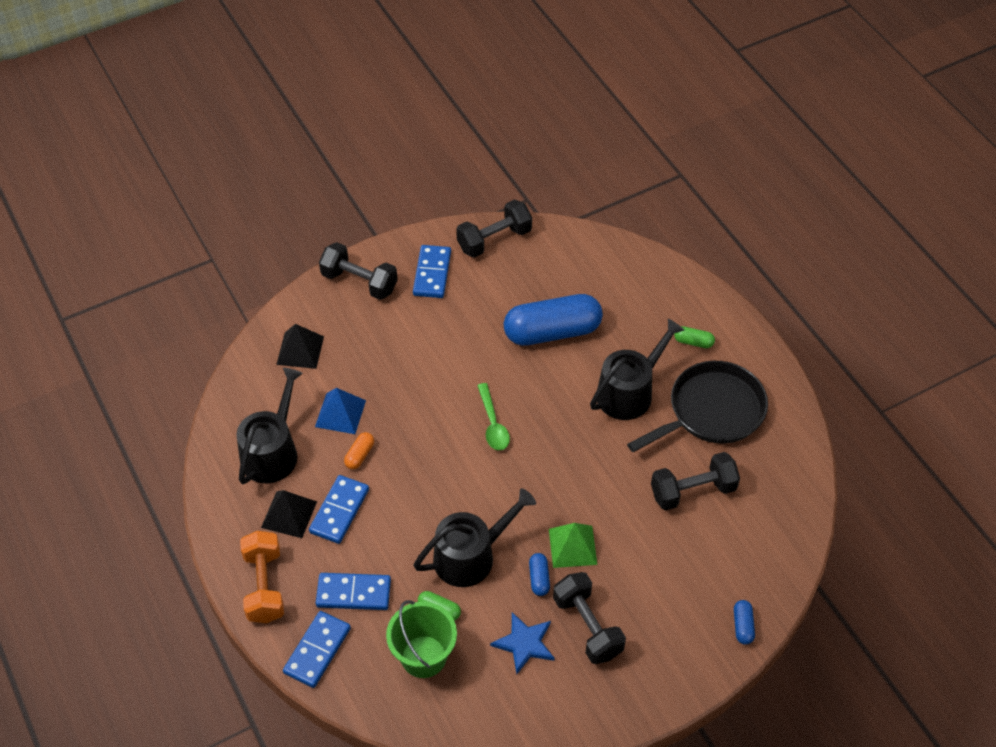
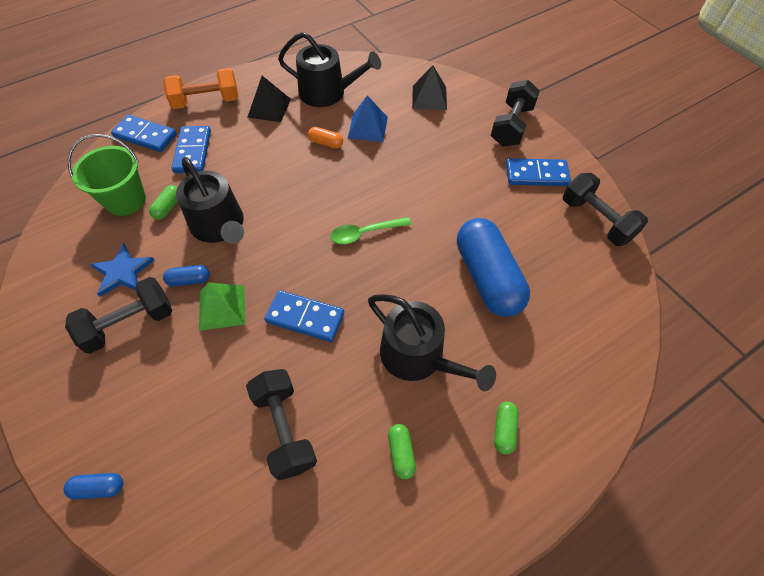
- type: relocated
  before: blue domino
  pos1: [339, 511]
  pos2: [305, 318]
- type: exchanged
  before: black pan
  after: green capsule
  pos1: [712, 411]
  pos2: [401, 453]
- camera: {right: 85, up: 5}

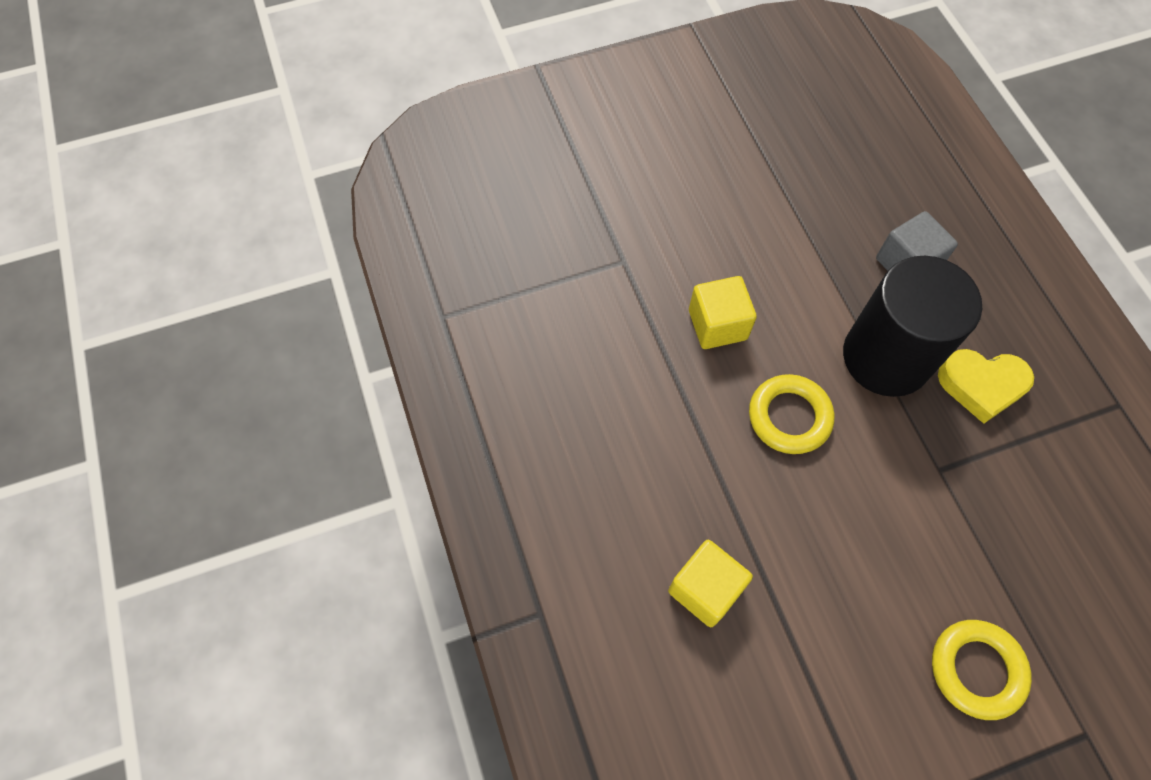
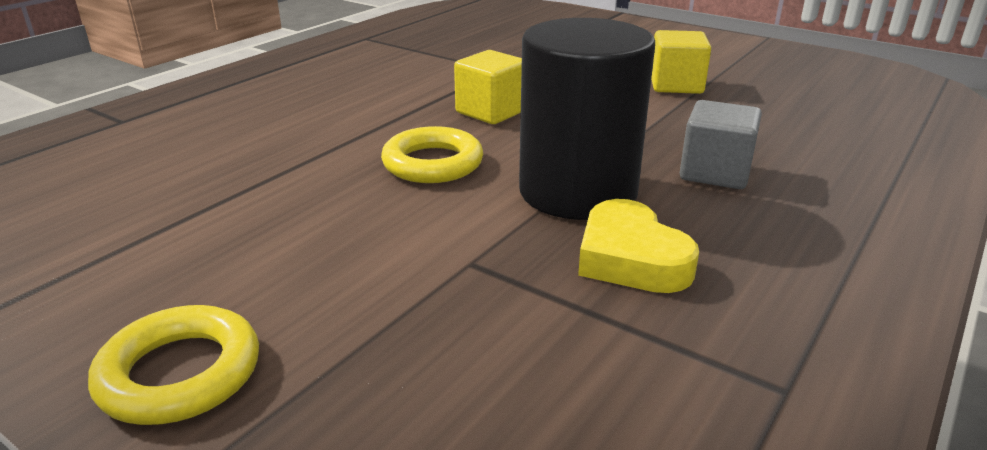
- type: relocated
  before: yellow cube
  pos1: [705, 589]
  pos2: [676, 85]
- camera: {right: 55, up: -35}

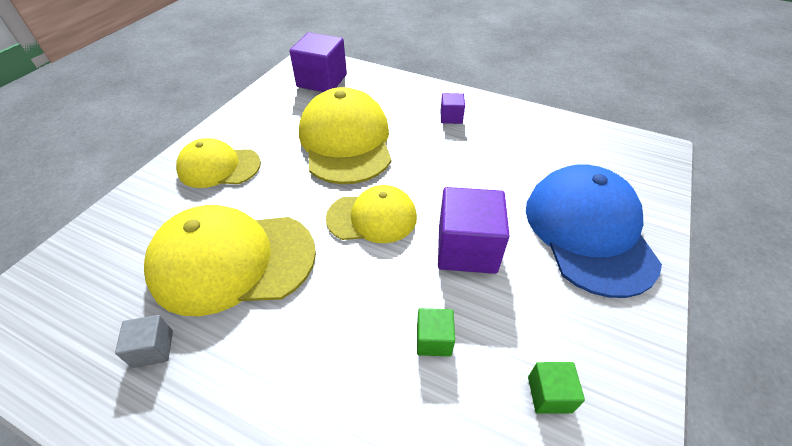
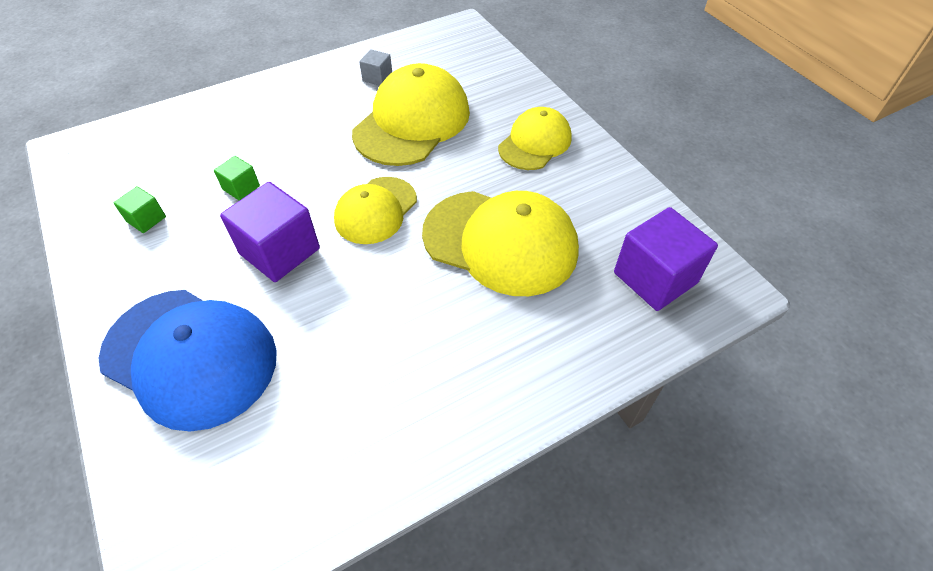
- type: missing
  before: purple cube
  pos1: [451, 117]
- camera: {right: 125, up: 5}

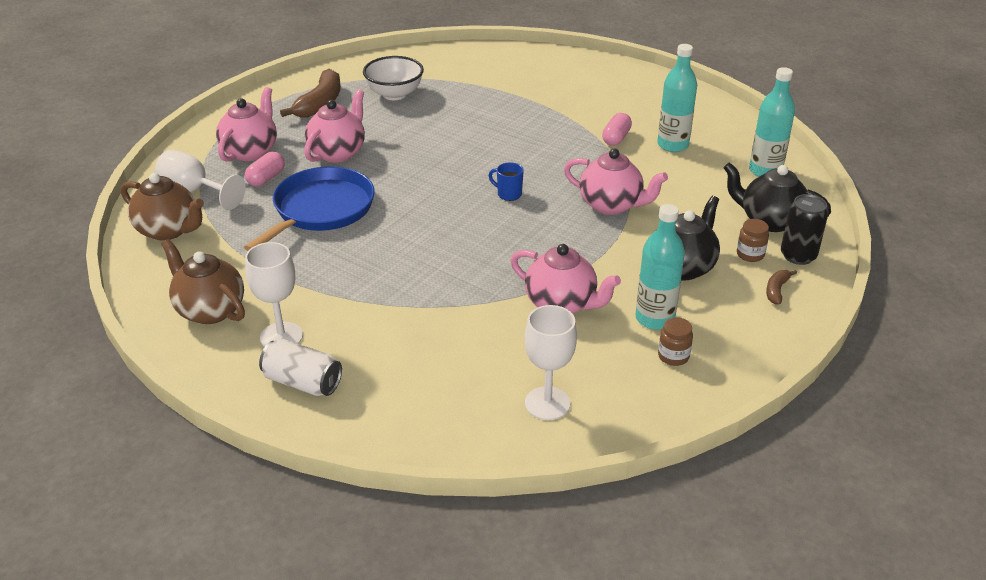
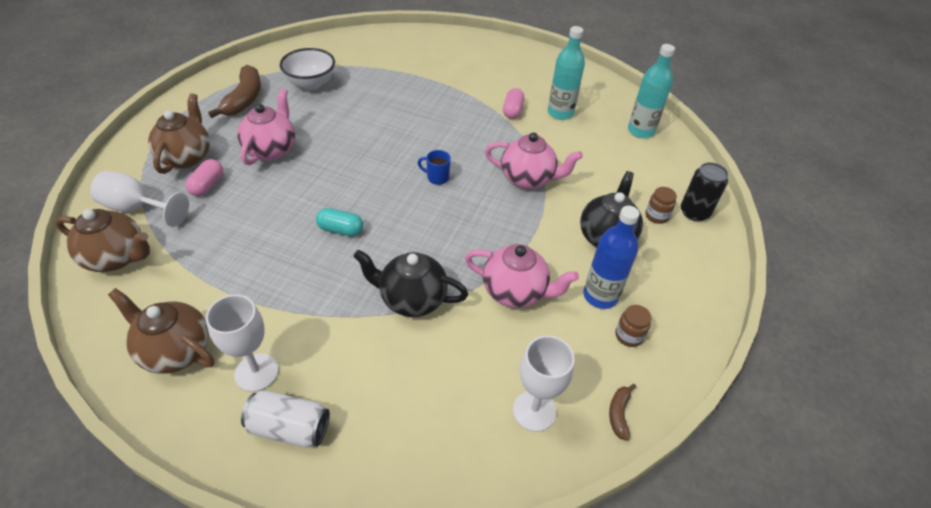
- type: missing
  before: blue pan
  pos1: [321, 209]
- type: appeared
  after: turquoise capsule
  pos2: [340, 230]
- type: relocated
  before: black teapot
  pos1: [770, 221]
  pos2: [412, 299]
- type: relocated
  before: brown banana
  pos1: [776, 290]
  pos2: [619, 414]
- type: colour
  before: pink teapot
  after: brown teapot
  pos1: [250, 151]
  pos2: [187, 157]
- type: colour
  before: turquoise bottle
  after: blue bottle
  pos1: [655, 318]
  pos2: [600, 296]
- camera: {right: -15, up: 10}

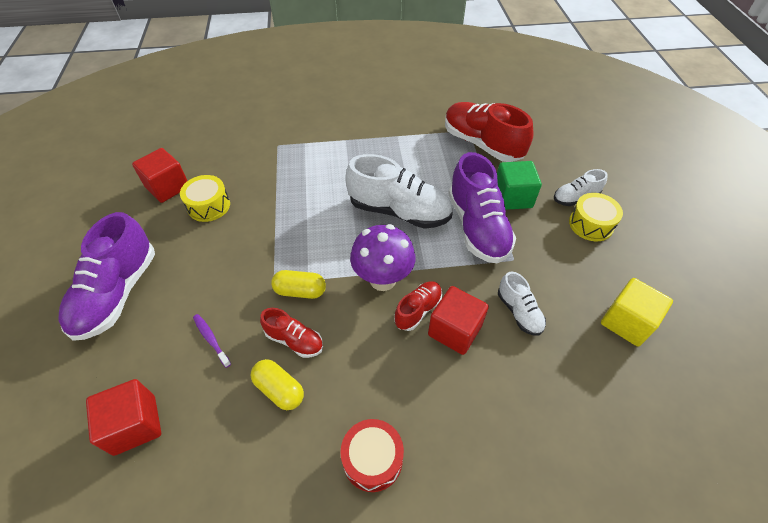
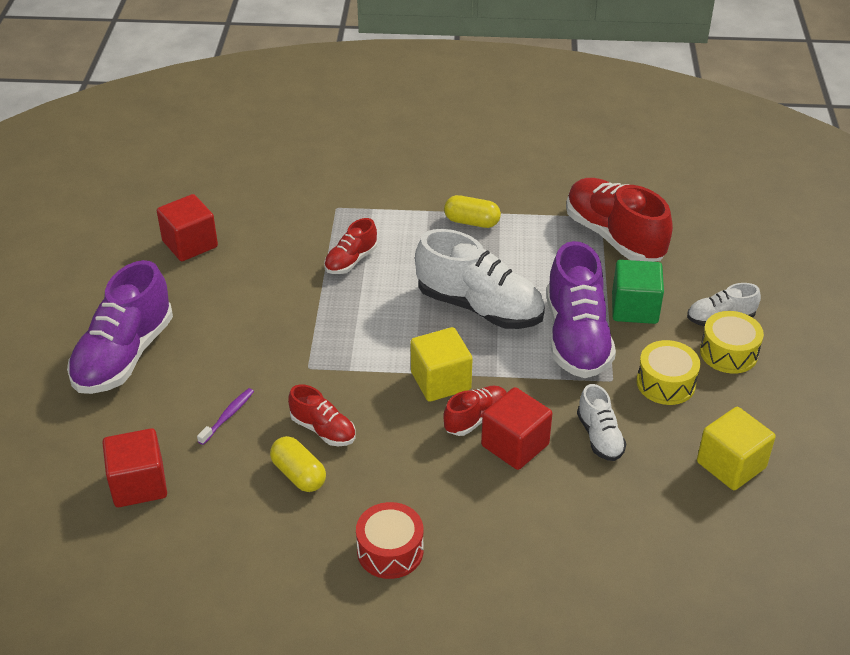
- type: appeared
  after: red shoe
  pos2: [351, 261]
- type: relocated
  before: yellow drum
  pos1: [209, 206]
  pos2: [666, 383]
- type: relocated
  before: yellow capsule
  pos1: [300, 291]
  pos2: [472, 222]
- type: exchanged
  before: purple mushroom
  after: yellow cube
  pos1: [382, 279]
  pos2: [440, 381]
- type: spun
  before: purple toothbrush
  pos1: [211, 339]
  pos2: [228, 416]
  turn: 60
- camera: {right: 10, up: -10}

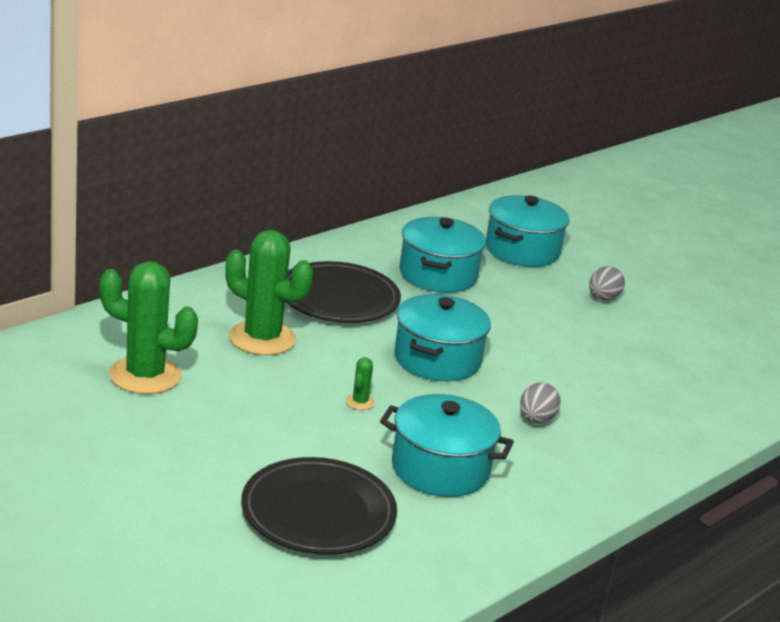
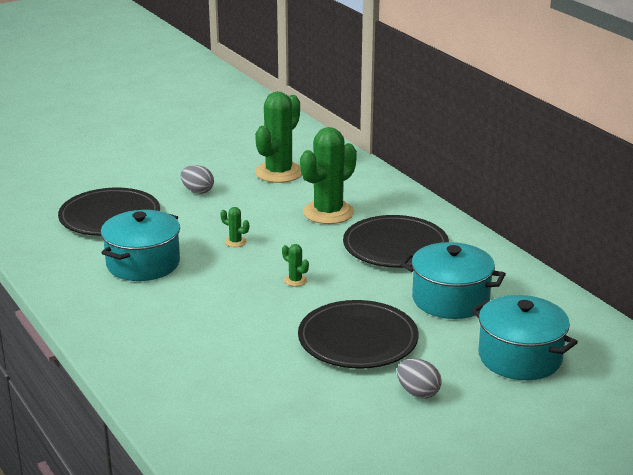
- type: appeared
  after: black plate
  pos2: [358, 340]
- type: relocated
  before: grey egg
  pos1: [536, 420]
  pos2: [197, 191]
- type: exchanged
  before: turquoise pot
  after: green cactus
  pos1: [437, 359]
  pos2: [295, 280]
- camera: {right: 105, up: 0}

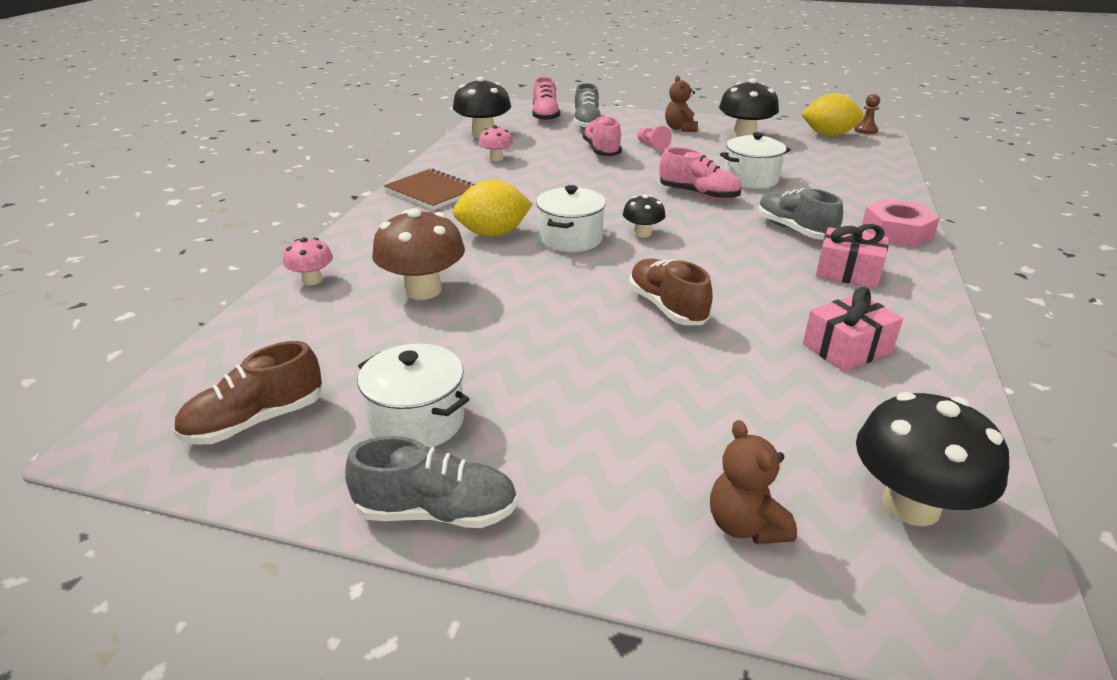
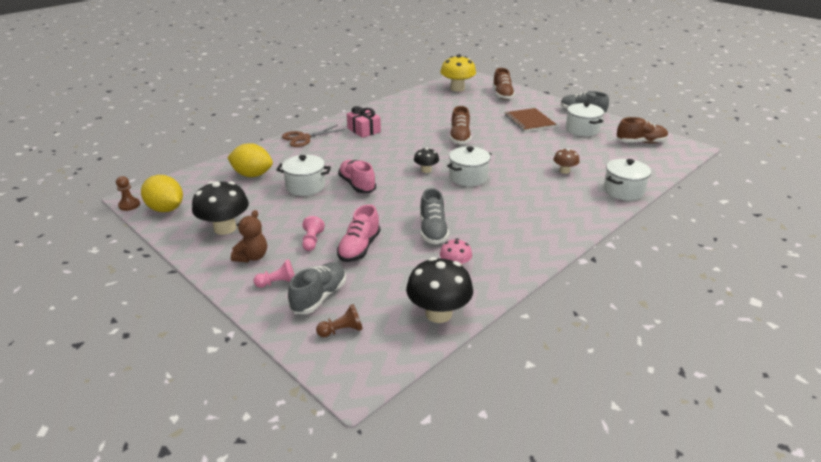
- type: missing
  before: pink gift
  pos1: [847, 348]
- type: appeared
  after: pink pawn
  pos2: [278, 283]
- type: relocated
  before: brown notebook
  pos1: [432, 192]
  pos2: [529, 121]
- type: relocated
  before: yellow lemon
  pos1: [493, 234]
  pos2: [252, 175]
- type: relocated
  before: grey shoe
  pos1: [794, 230]
  pos2: [433, 231]
- type: exchanged
  before: pink mushroom
  after: white pot
  pos1: [312, 280]
  pos2: [623, 191]
- type: exchanged
  before: pink shoe
  after: brown pawn
  pos1: [545, 116]
  pos2: [342, 330]
- type: exchanged
  before: brown teddy bear
  after: brown shoe
  pos1: [745, 525]
  pos2: [502, 95]
- type: exchanged
  before: pink nut
  after: brown scissors
  pos1: [896, 232]
  pos2: [303, 138]
- type: colour
  before: black mushroom
  after: yellow mushroom
  pos1: [911, 505]
  pos2: [457, 88]
- type: size
  before: brown mushroom
  pos1: [423, 290]
  pos2: [564, 171]
  scale: 0.55
- camera: {right: -150, up: 0}

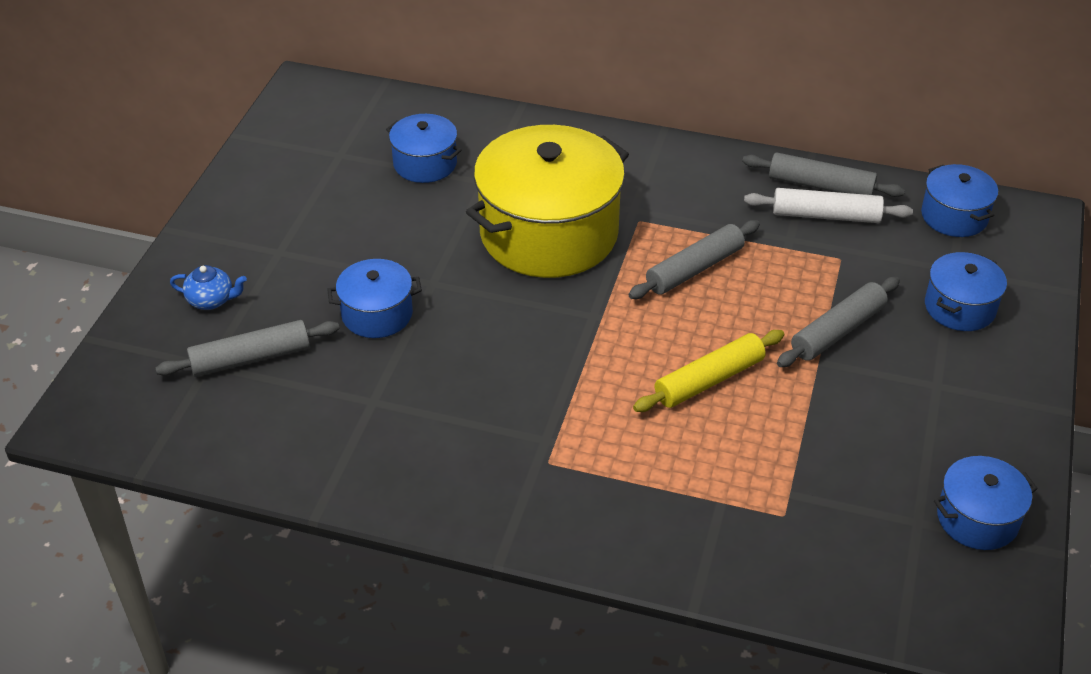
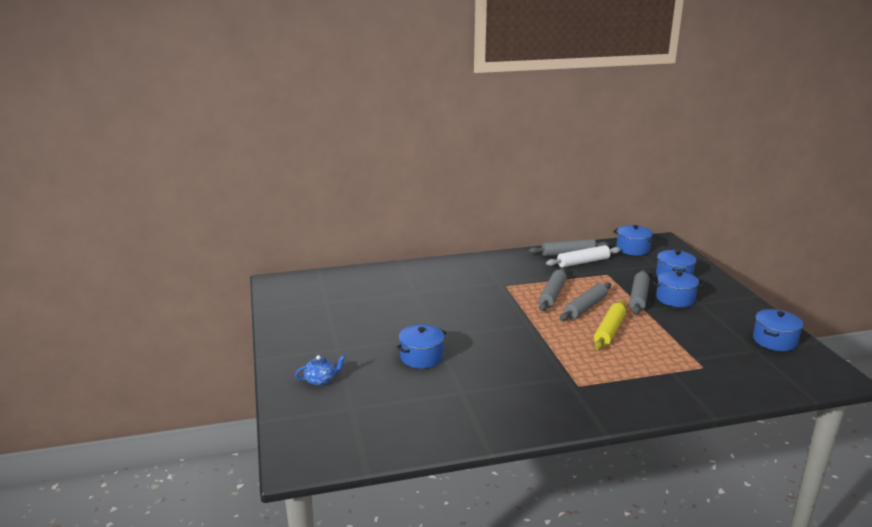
- type: missing
  before: yellow pot
  pos1: [549, 233]
- type: relocated
  before: grey rolling pin
  pos1: [251, 358]
  pos2: [585, 307]
- type: relocated
  before: blue pot
  pos1: [425, 163]
  pos2: [675, 298]
- camera: {right: -30, up: -20}

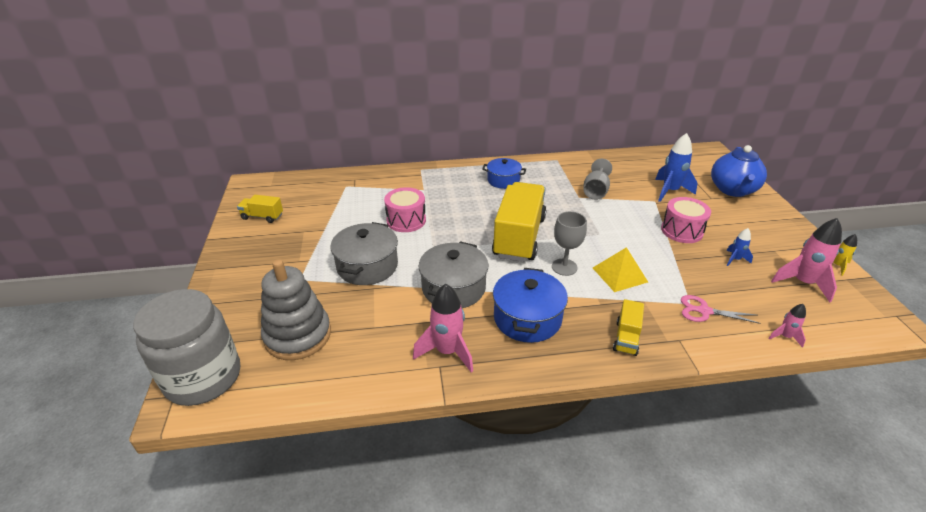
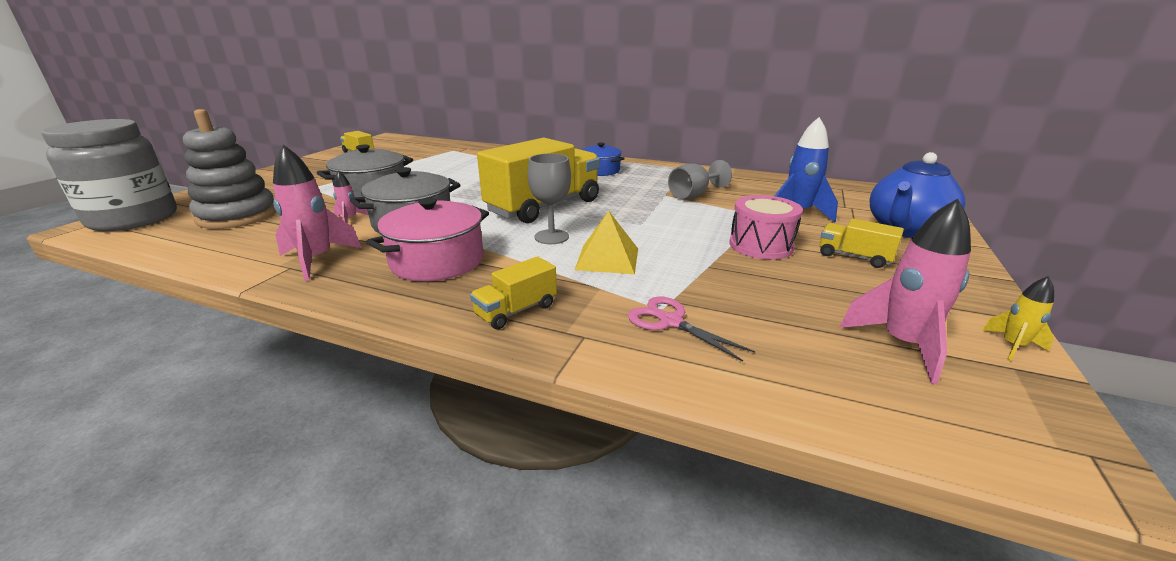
- type: missing
  before: pink drum
  pos1: [406, 220]
- type: missing
  before: blue rocket
  pos1: [735, 259]
- type: appeared
  after: yellow truck
  pos2: [854, 257]
- type: relocated
  before: pink rocket
  pos1: [784, 337]
  pos2: [350, 219]
- type: colour
  before: blue pot
  after: pink pot
  pos1: [527, 318]
  pos2: [437, 261]
- camera: {right: 30, up: -10}

